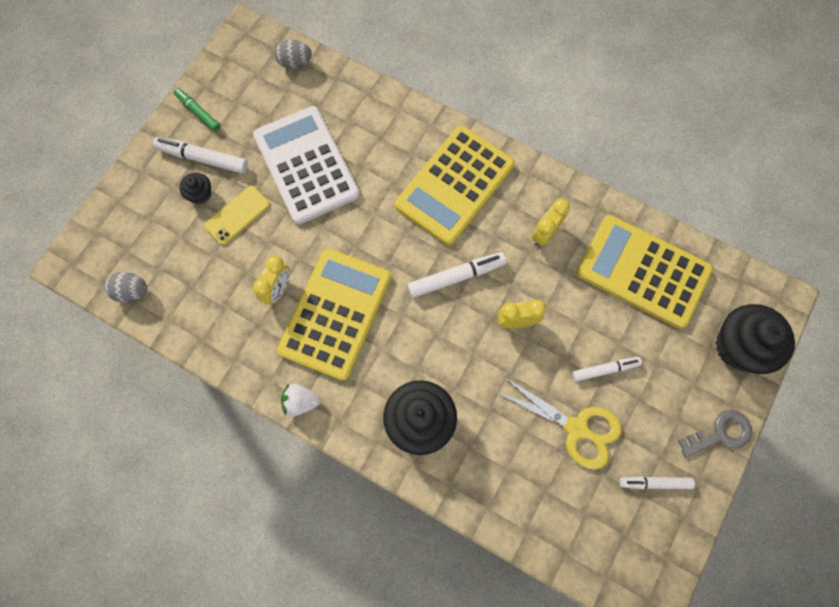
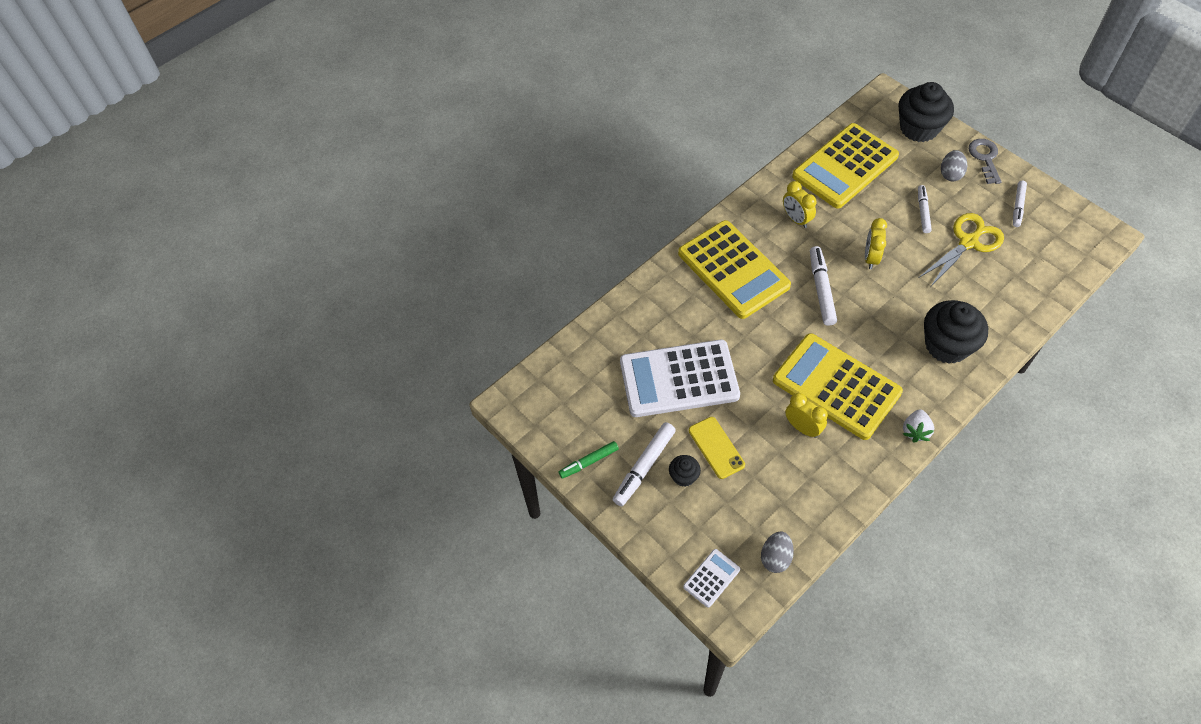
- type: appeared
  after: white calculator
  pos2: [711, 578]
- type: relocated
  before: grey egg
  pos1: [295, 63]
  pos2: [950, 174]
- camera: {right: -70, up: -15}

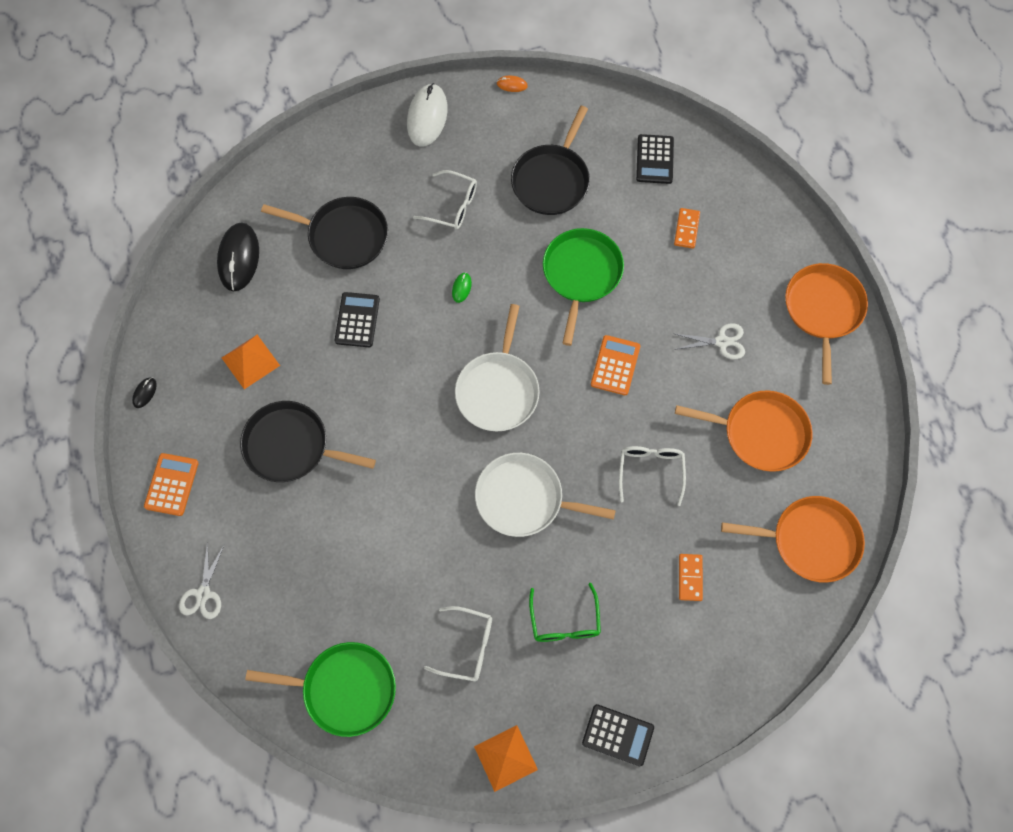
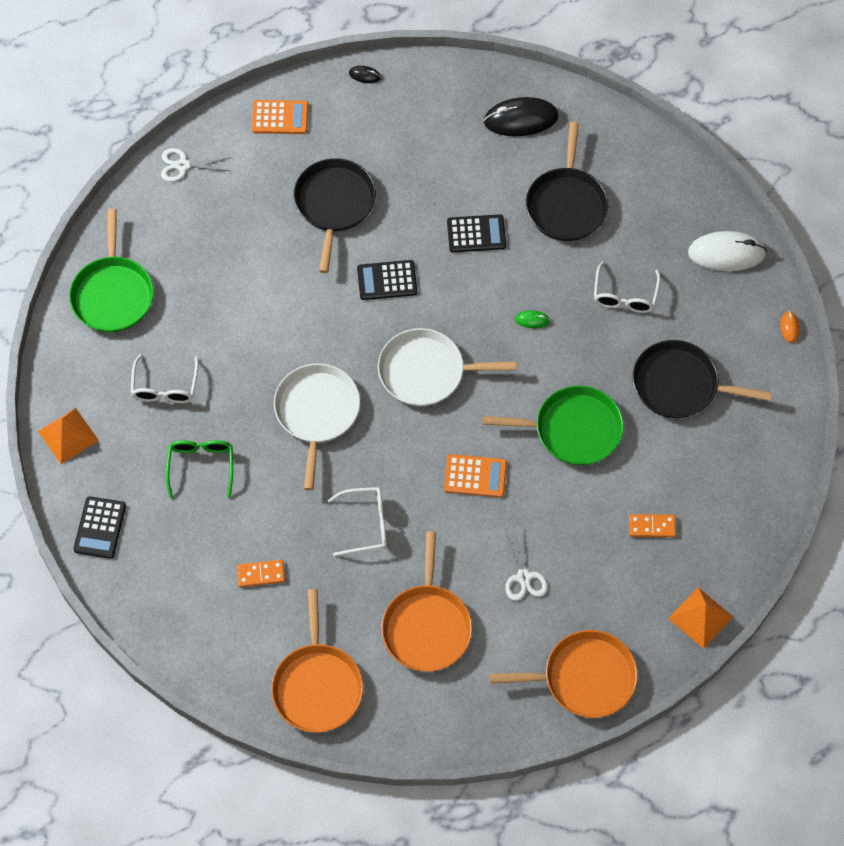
- type: relocated
  before: orange pyramid
  pos1: [250, 361]
  pos2: [700, 617]
- type: relocated
  before: black calculator
  pos1: [654, 159]
  pos2: [387, 280]
- type: spun
  before: green glasses
  pos1: [564, 621]
  pos2: [201, 466]
  turn: 105
- camera: {right: 80, up: -5}

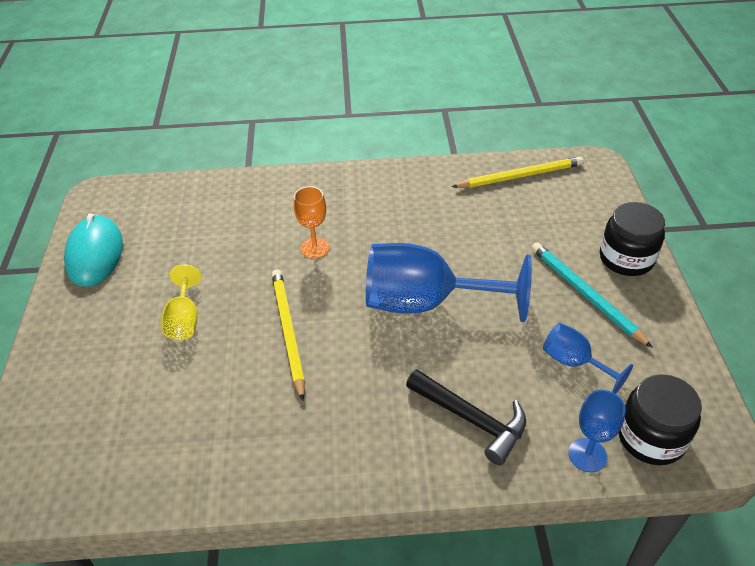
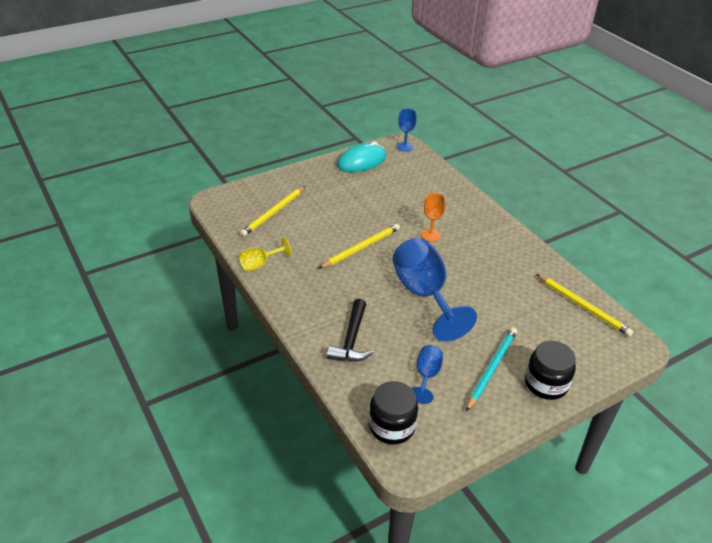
- type: appeared
  after: yellow pencil
  pos2: [274, 212]
- type: relocated
  before: yellow goblet
  pos1: [184, 320]
  pos2: [260, 264]
- type: relocated
  before: blue goblet
  pos1: [587, 455]
  pos2: [405, 147]
- camera: {right: 60, up: -5}

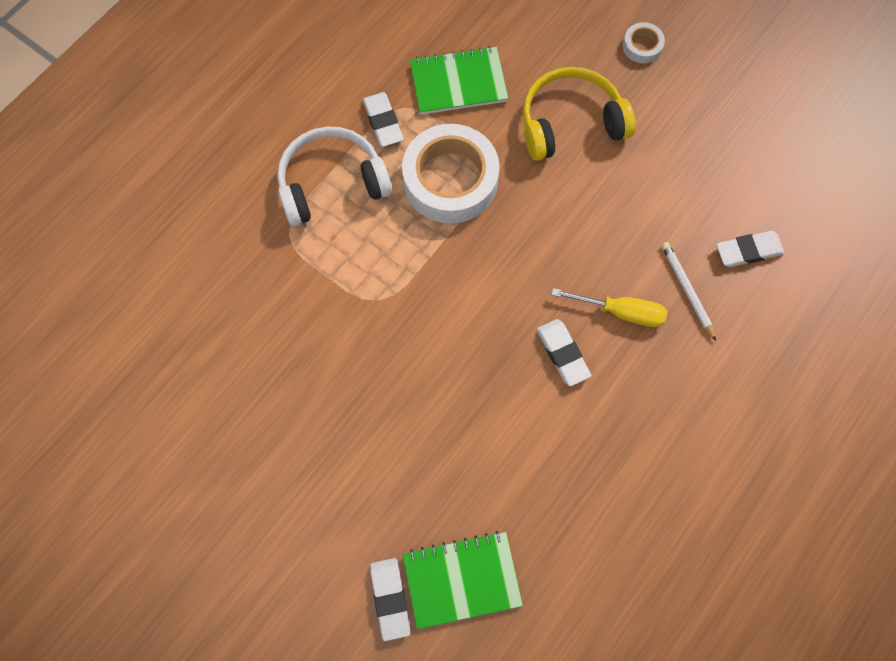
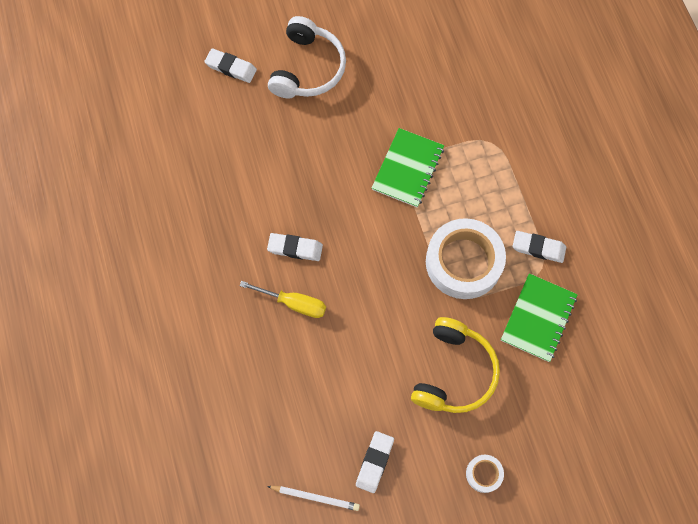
- type: relocated
  before: white headphones
  pos1: [332, 183]
  pos2: [308, 68]
- type: relocated
  before: green notebook
  pos1: [462, 579]
  pos2: [408, 169]
- type: relocated
  before: white pencil
  pos1: [687, 290]
  pos2: [315, 497]
- type: relocated
  before: white eraser
  pos1: [748, 251]
  pos2: [374, 462]
- type: spun
  before: yellow screwdriver
  pos1: [622, 312]
  pos2: [294, 303]
  turn: -120
- camera: {right: 125, up: 0}

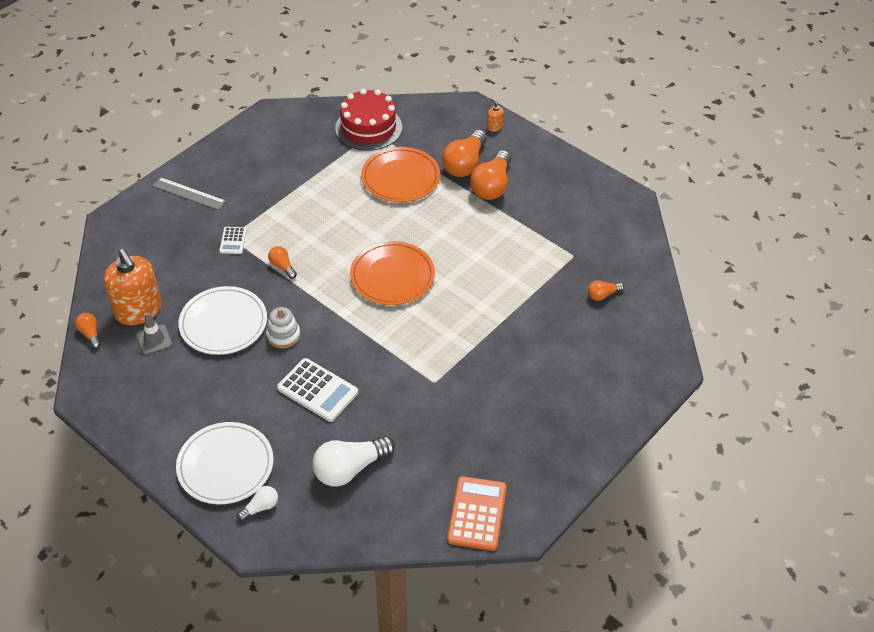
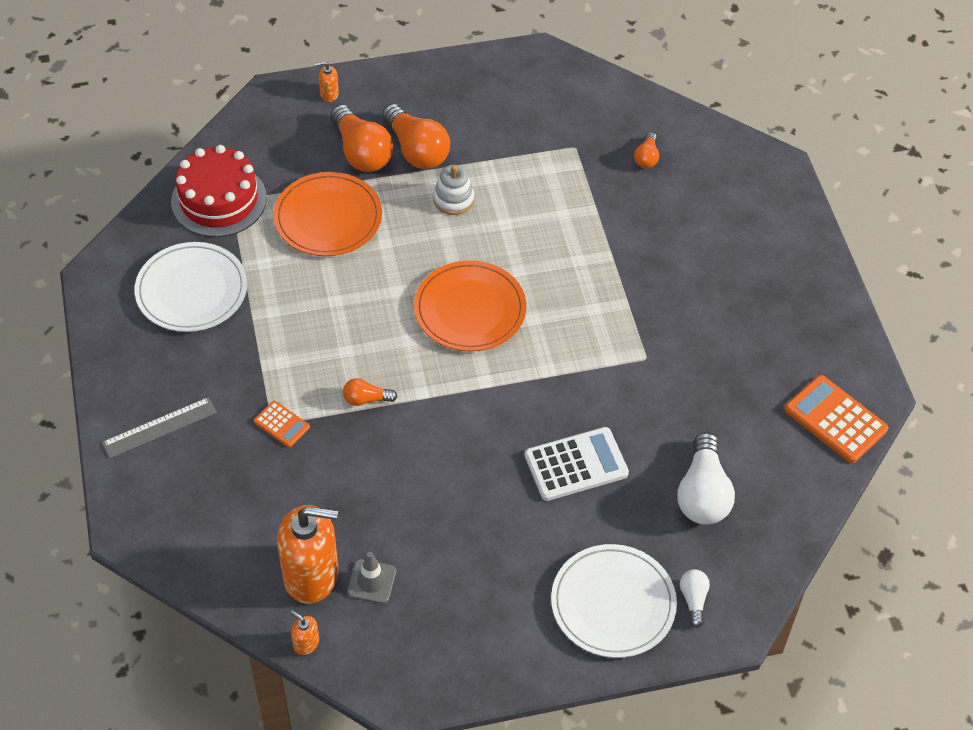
- type: relocated
  before: white plate
  pos1: [223, 323]
  pos2: [191, 290]
- type: relocated
  before: white stacking toy
  pos1: [283, 335]
  pos2: [453, 199]
- type: exchanged
  before: orange light bulb
  after: orange soap dispenser
  pos1: [90, 334]
  pos2: [306, 643]
- type: colour
  before: white calculator
  after: orange calculator
  pos1: [233, 241]
  pos2: [281, 424]
- camera: {right: -55, up: 5}

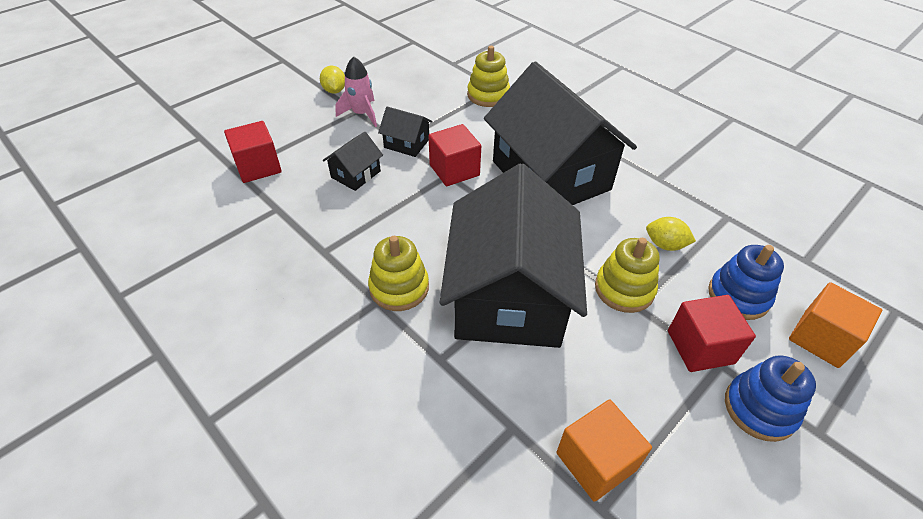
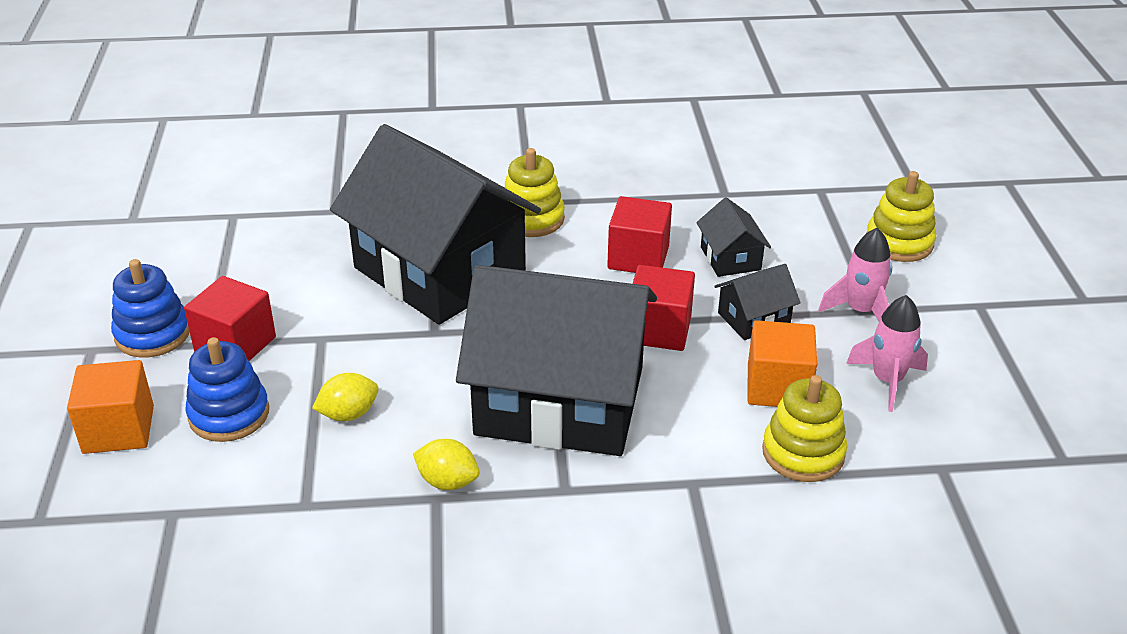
- type: appeared
  after: pink rocket
  pos2: [887, 381]
- type: relocated
  before: red cube
  pos1: [258, 167]
  pos2: [638, 257]
- type: relocated
  before: yellow lemon
  pos1: [334, 91]
  pos2: [447, 482]
- type: relocated
  before: orange cube
  pos1: [596, 461]
  pos2: [777, 387]
- type: relocated
  before: yellow stacking toy
  pos1: [624, 289]
  pos2: [899, 242]
- camera: {right: 130, up: -10}

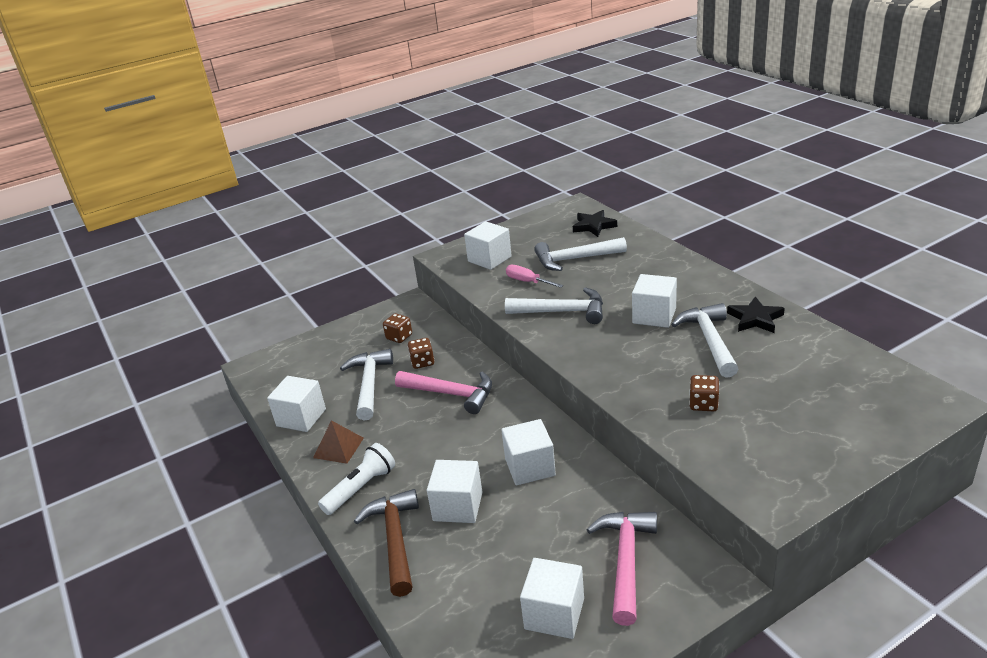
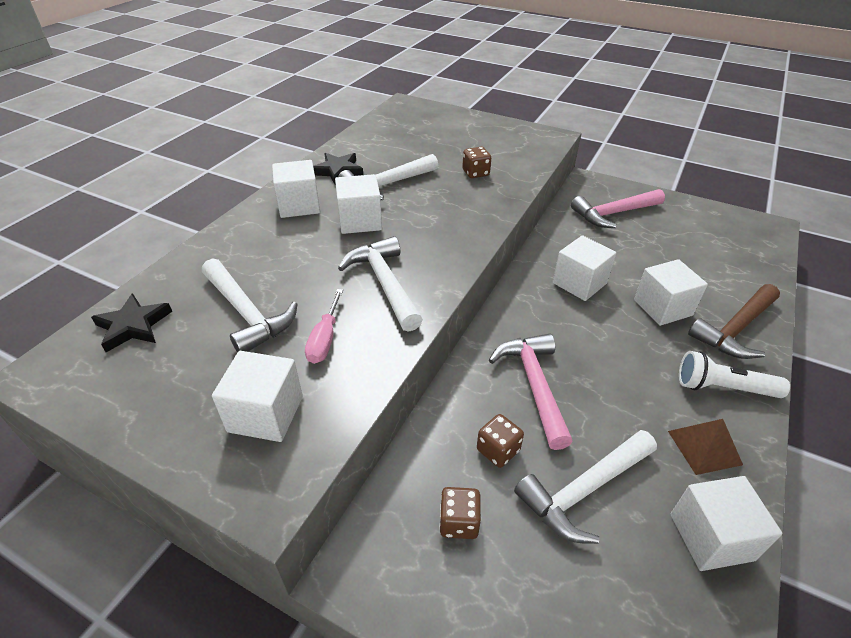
- type: relocated
  before: white cube
  pos1: [554, 614]
  pos2: [299, 205]
- camera: {right: -125, up: 10}

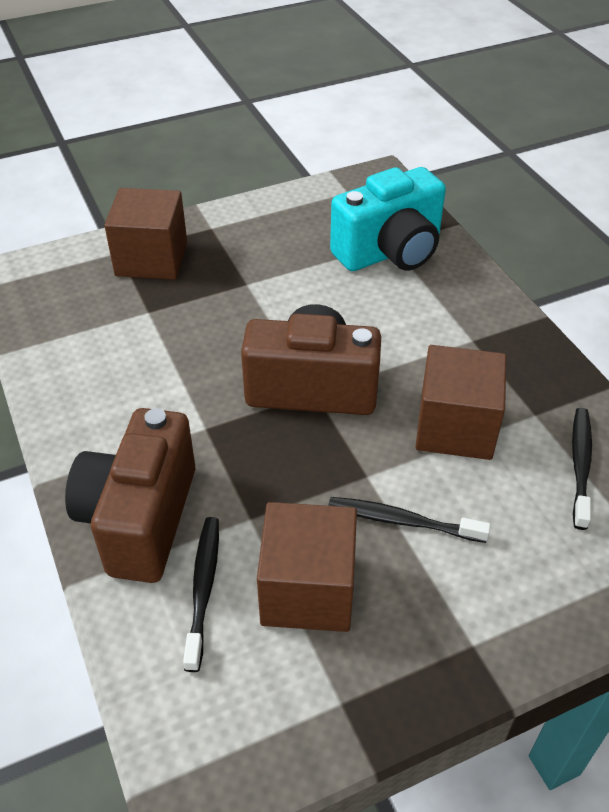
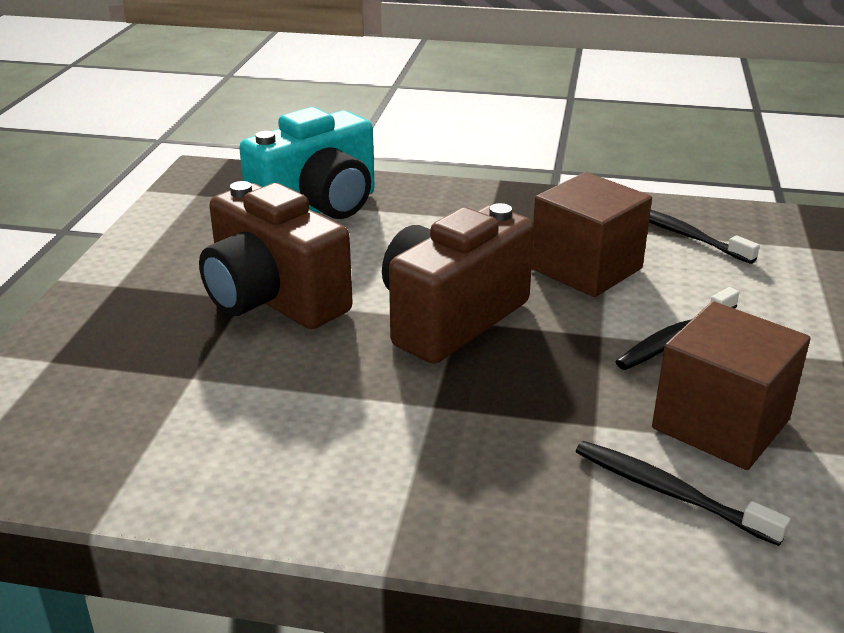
- type: missing
  before: brown cube
  pos1: [151, 259]
- type: relocated
  before: brown camera
  pos1: [140, 519]
  pos2: [273, 300]
- type: spun
  before: turquoise camera
  pos1: [390, 252]
  pos2: [318, 208]
  turn: 45
- camera: {right: -55, up: -15}

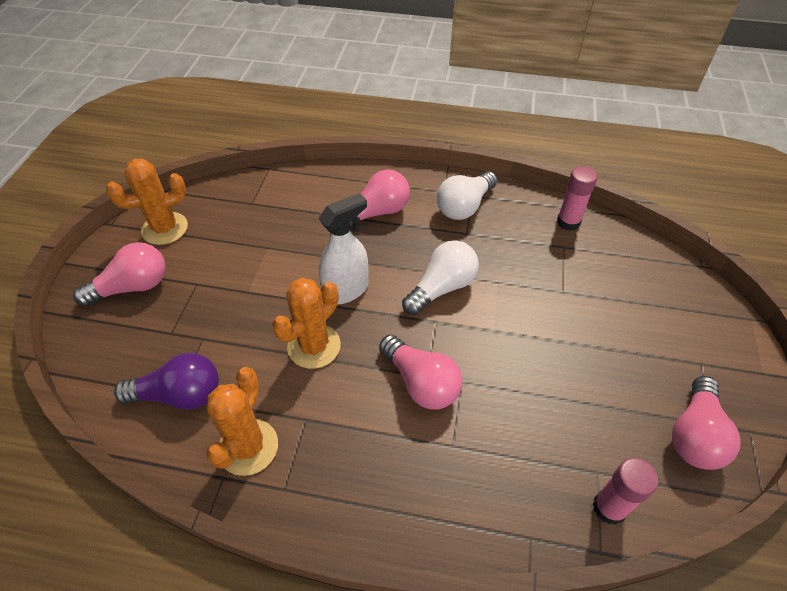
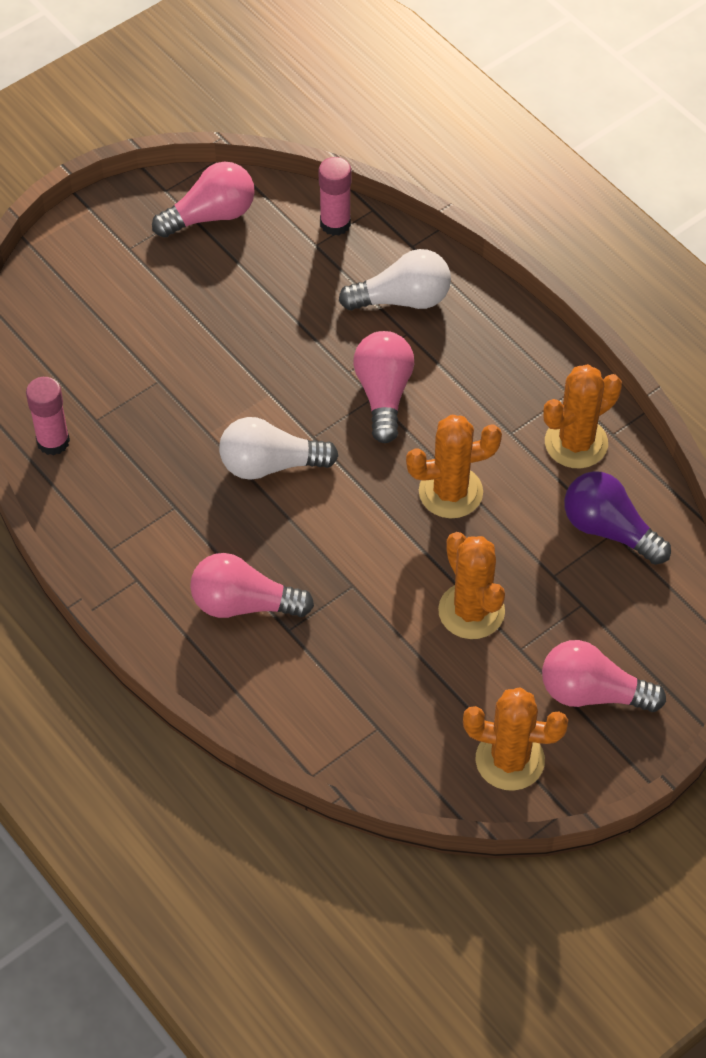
- type: missing
  before: white spray bottle
  pos1: [346, 290]
- type: appeared
  after: orange cactus
  pos2: [471, 611]
- type: relocated
  before: white light bulb
  pos1: [464, 206]
  pos2: [402, 299]
- camera: {right: -140, up: 5}

